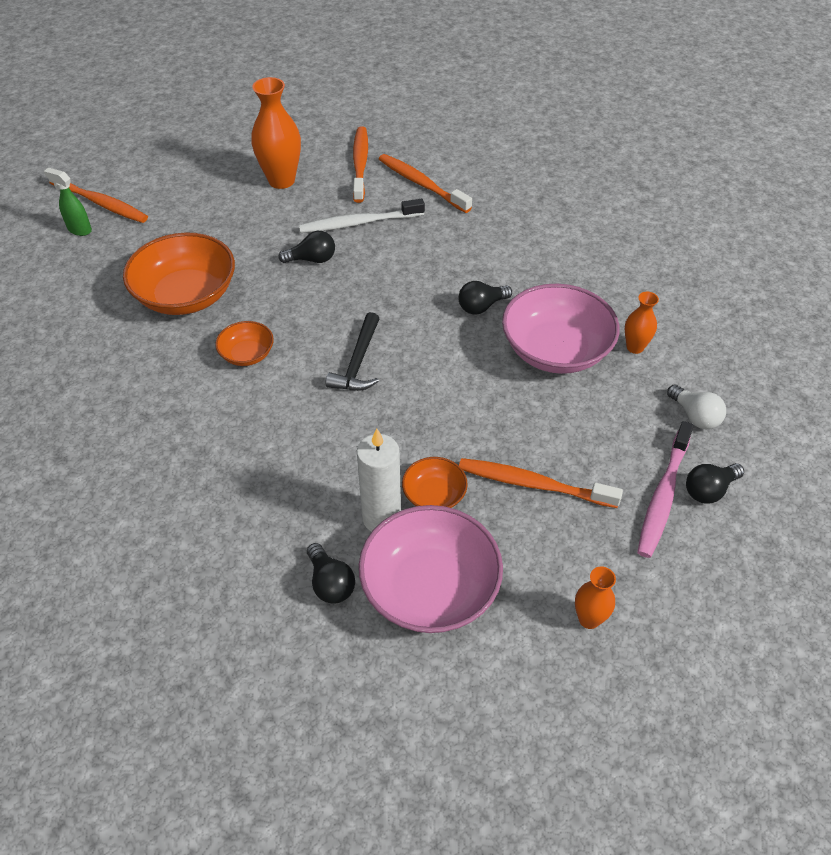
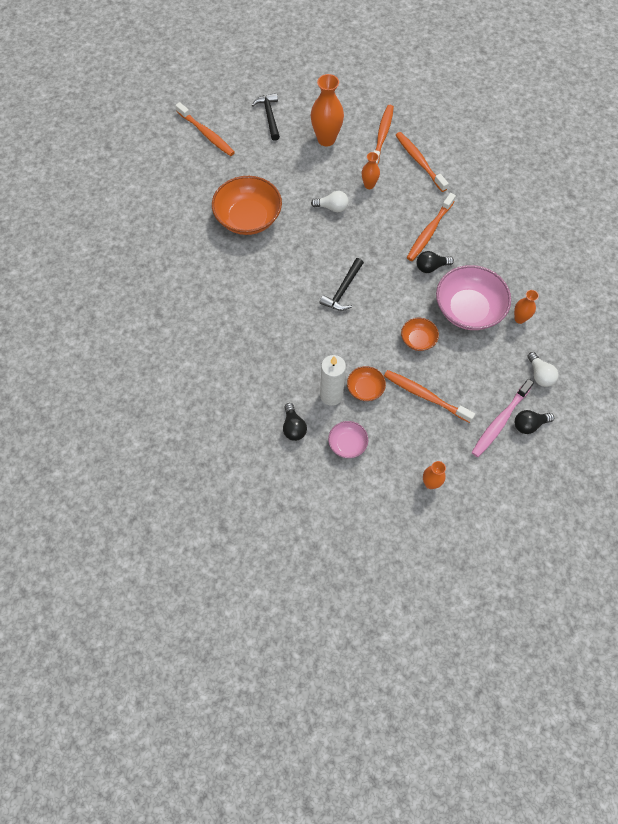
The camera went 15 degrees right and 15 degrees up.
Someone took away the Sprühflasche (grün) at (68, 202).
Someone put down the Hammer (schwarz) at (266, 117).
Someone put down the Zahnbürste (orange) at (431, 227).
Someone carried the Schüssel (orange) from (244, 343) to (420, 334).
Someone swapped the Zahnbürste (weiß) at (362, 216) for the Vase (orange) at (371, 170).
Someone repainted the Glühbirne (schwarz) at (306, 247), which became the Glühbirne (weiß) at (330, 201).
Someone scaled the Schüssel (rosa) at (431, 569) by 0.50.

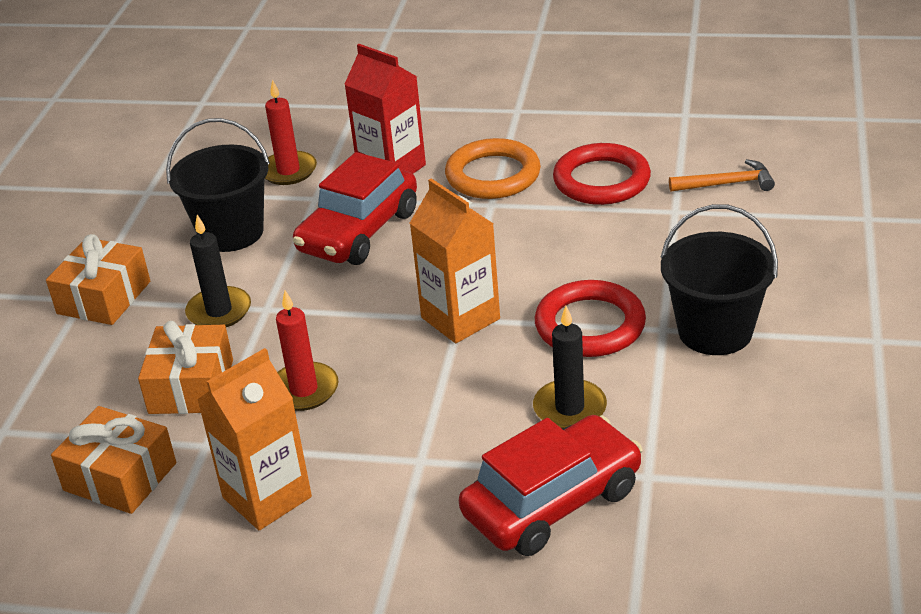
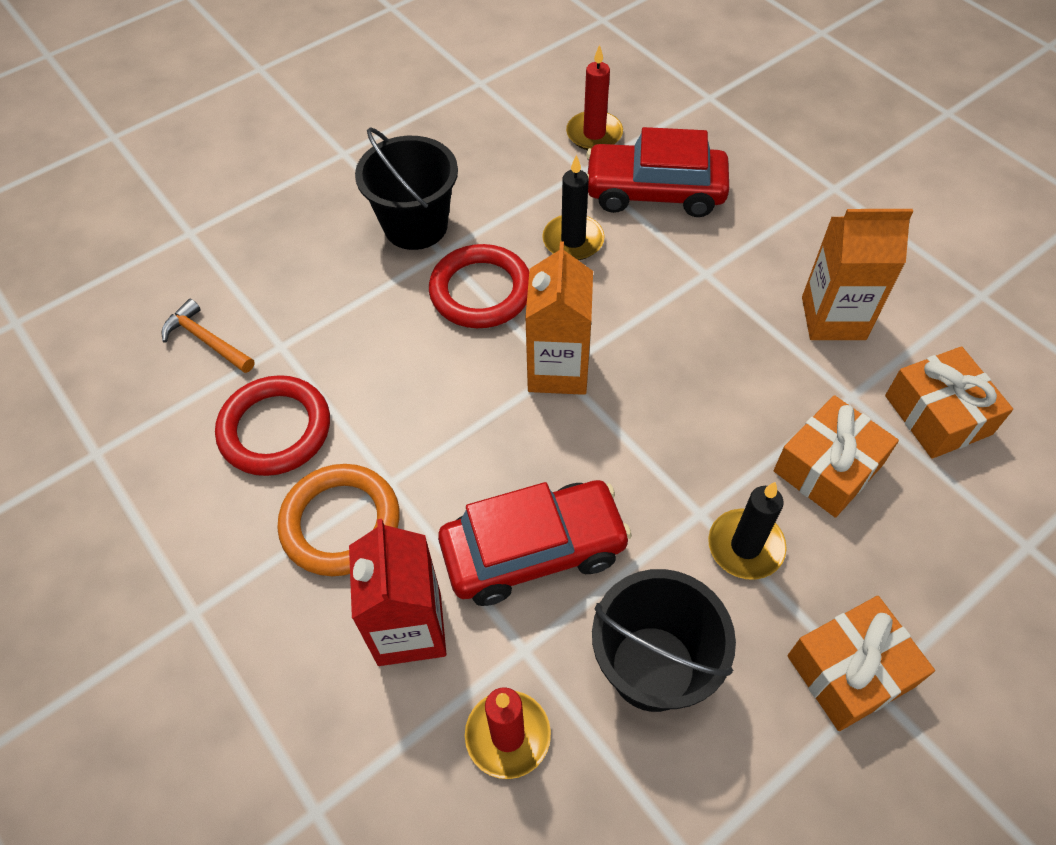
The camera went 140 degrees left and 20 degrees up.
Someone carried the Kerze (rot) from (307, 350) to (594, 97).

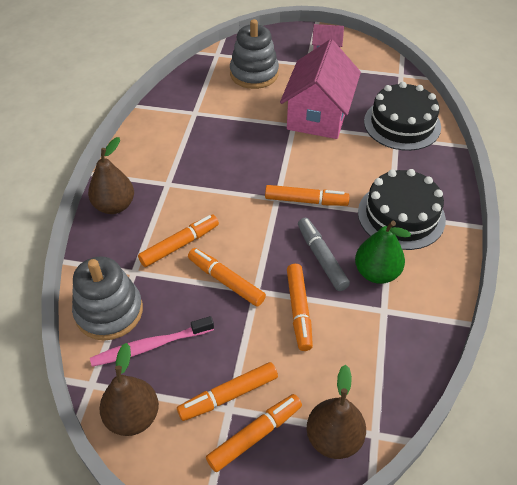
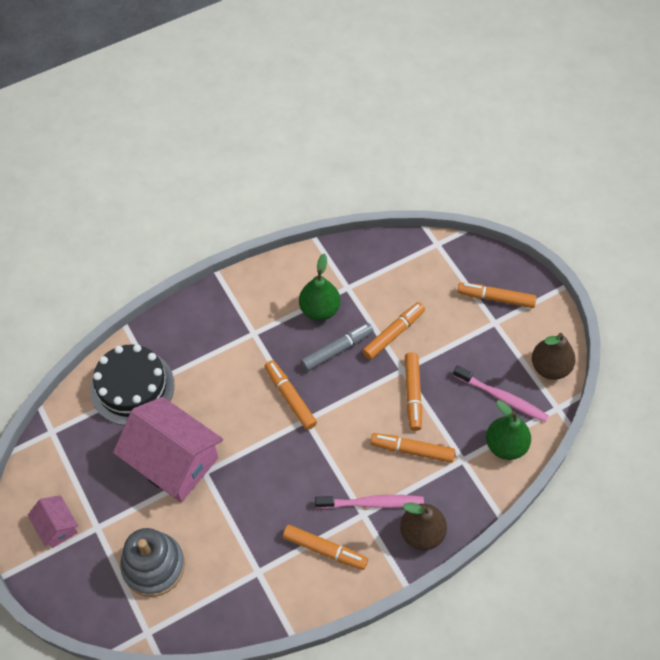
The camera went 130 degrees left and 10 degrees up.
Someone took away the Birne (braun) at (336, 412).
Someone took away the Kuchen (schwarz) at (402, 209).
Someone put down the Zahnbürste (rosa) at (369, 502).
Someone carried the Filzstift (orange) from (227, 391) to (325, 547).
Someone swapped the Stapelspielzeug (grau) at (107, 298) for the Birne (grün) at (508, 430).
Someone rotated the Haus (rosa) at (320, 89) by 60 degrees clockwise.
Someone rotated the Filzstift (grau) at (324, 254) by 150 degrees counterclockwise.

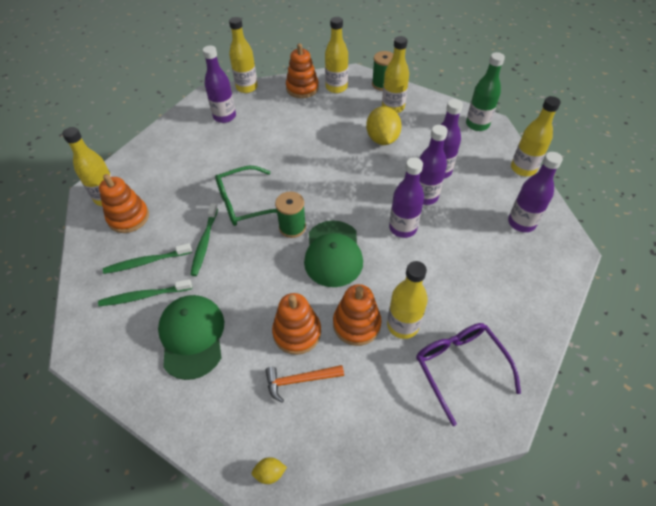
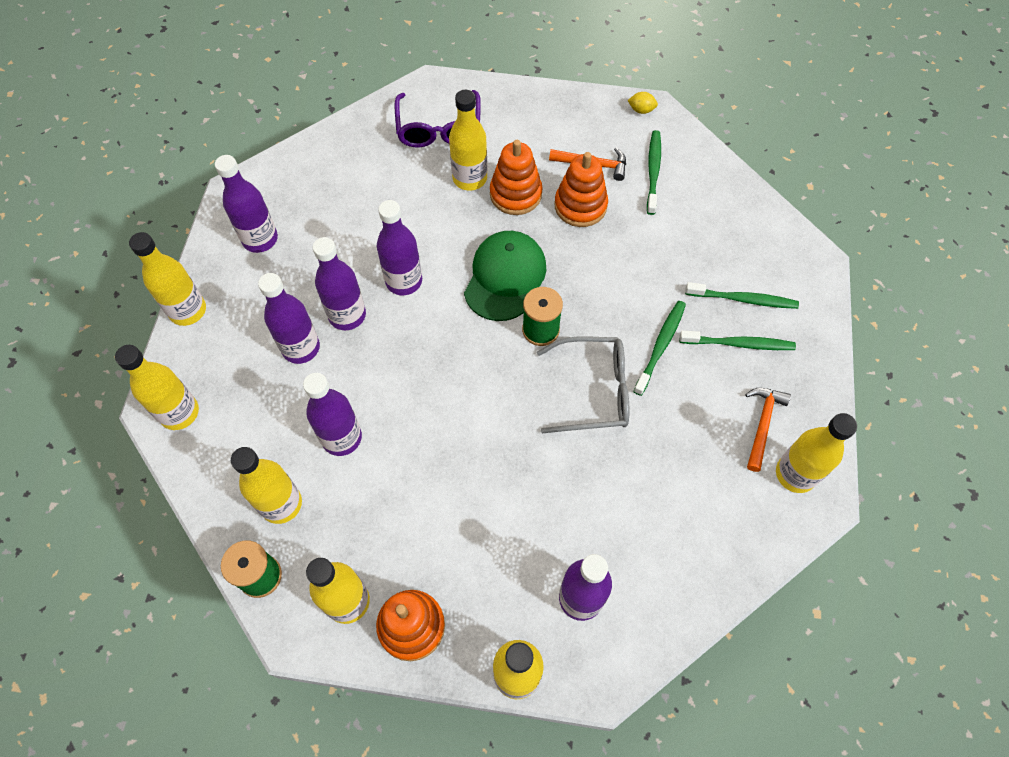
The camera went 160 degrees left and 10 degrees up.
Someone took away the Kappe (grün) at (191, 337).
Someone put down the Zahnbürste (grün) at (654, 172).
Someone swapped the Stapelspielzeug (orange) at (124, 203) for the Hammer (orange) at (768, 430).
Someone swapped the Zitrone (gelb) at (384, 125) for the Flasche (lila) at (332, 414).
Someone repainted the Brille (grün) at (246, 196), which became the Brille (grau) at (583, 385).
Someone repainted the Flasche (grün) at (485, 91), which became the Flasche (gelb) at (157, 387).

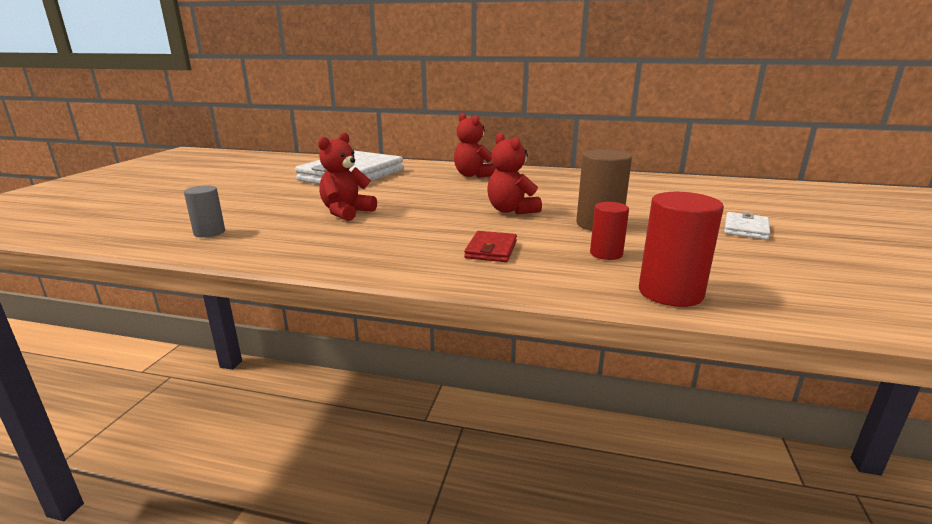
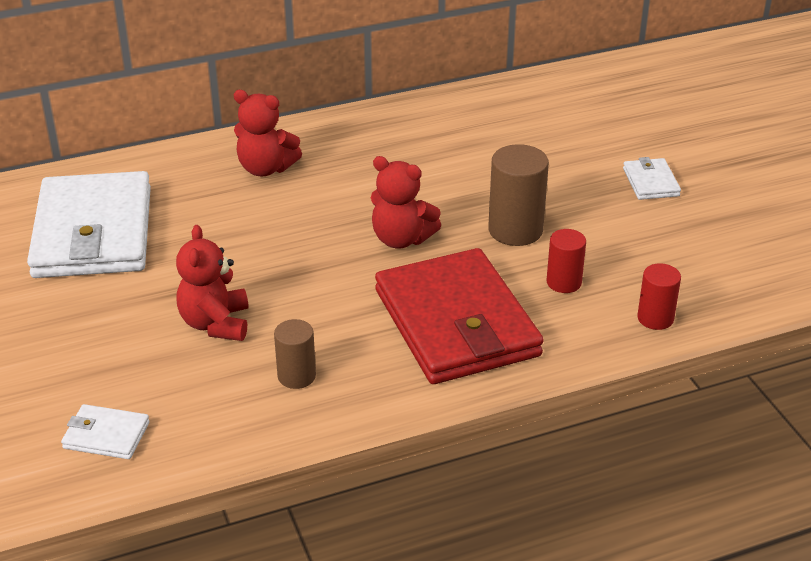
The camera went 35 degrees left and 15 degrees up.
Someone put down the Vollzylinder (braun) at (295, 354).
Someone swapped the Vollzylinder (grau) at (204, 211) for the Geldbörse (weiß) at (105, 431).
Someone scaled the Geldbörse (rot) at (490, 246) by 2.39.
Someone scaled the Vollzylinder (rot) at (681, 249) by 0.61.

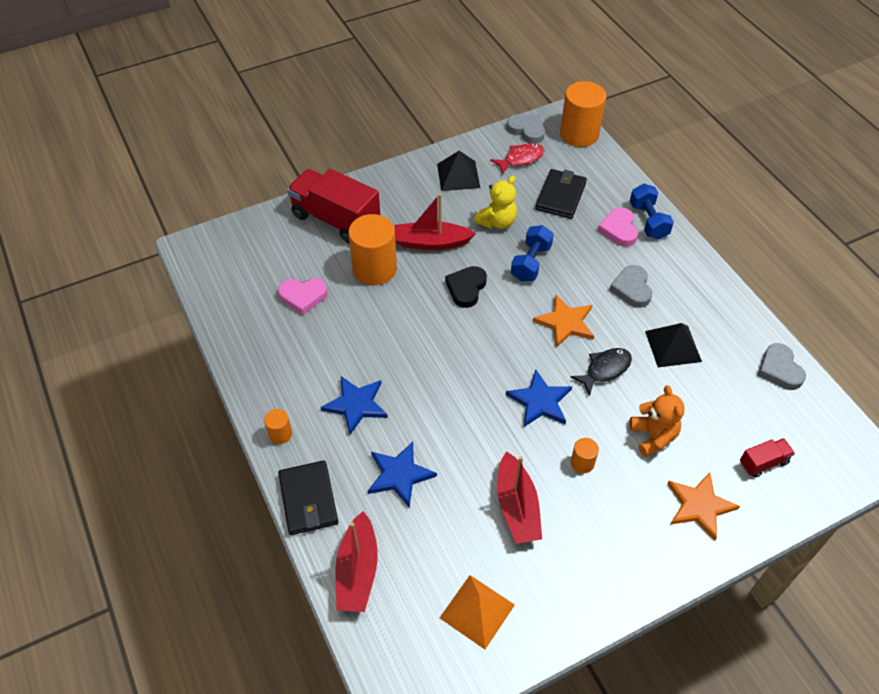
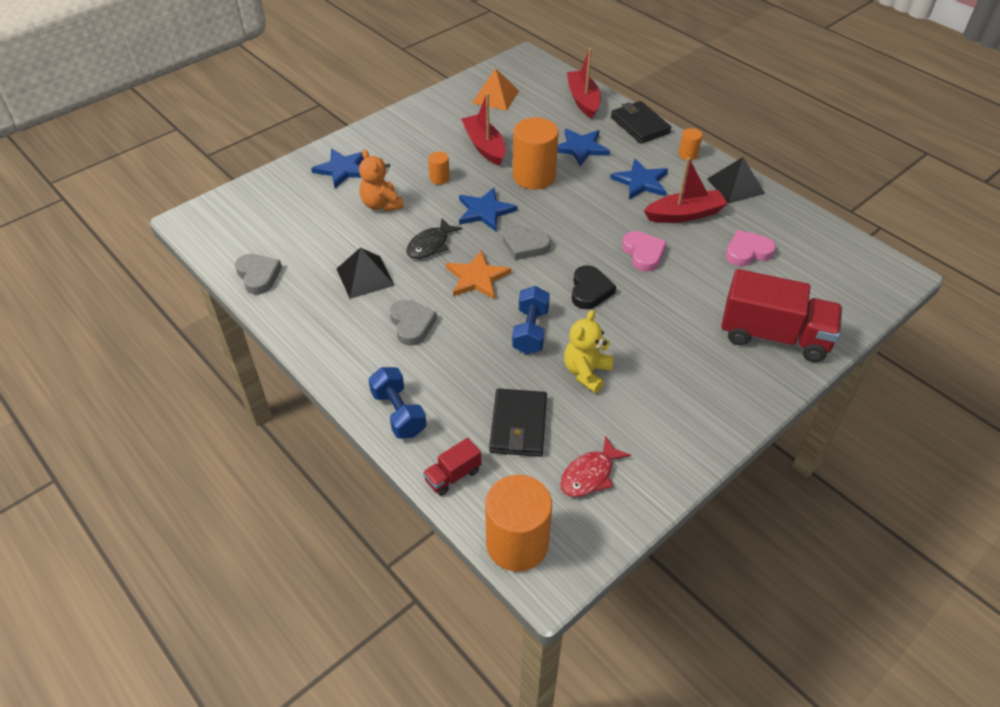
The camera went 165 degrees right and 5 degrees down.
Someone carried the Vollzylinder (orange) from (372, 249) to (536, 153).
Someone carried the Boot (rot) from (435, 221) to (685, 190).
Someone carried the Pyramide (schwarz) from (458, 171) to (736, 180).
Someone carried the Herz (grau) from (525, 129) to (527, 242).
Someone carried the Herz (rosa) from (618, 227) to (644, 251).
Someone carried the Lastwagen (rot) from (767, 458) to (452, 467).
Someone repainted the Stern (orange) at (703, 506), which became the Stern (blau) at (337, 168).

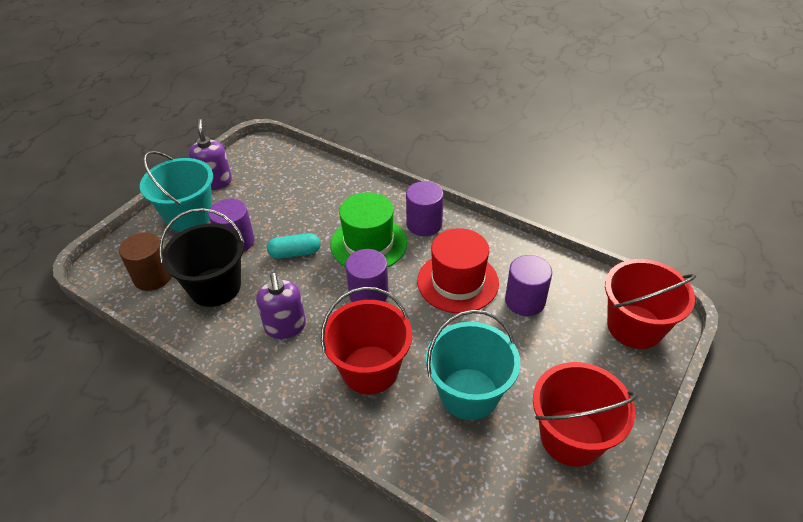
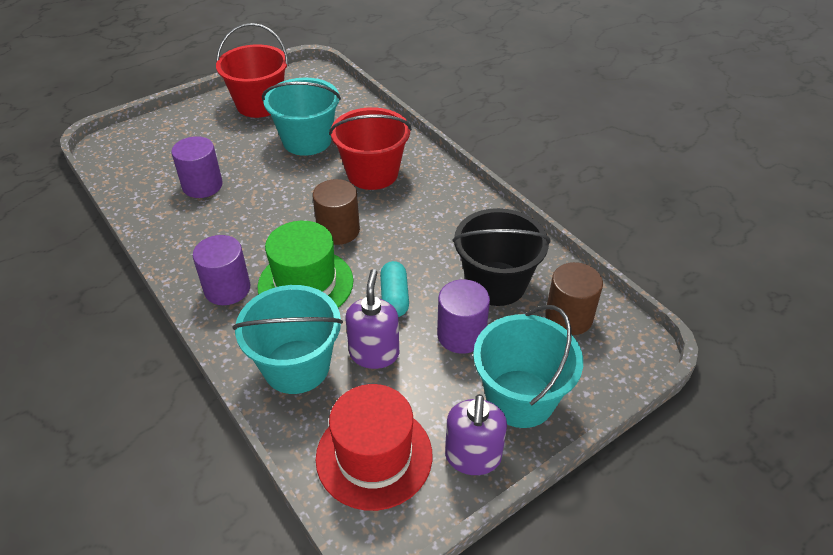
The camera went 160 degrees left and 0 degrees up.
Someone took away the Eimer (rot) at (650, 304).
Someone put down the Eimer (türkis) at (287, 339).
Someone carried the Seifenspender (lila) from (281, 306) to (372, 319).
Someone carried the Hut (rot) from (458, 270) to (374, 447).
Someone repainted the Vollzylinder (lila) at (367, 275), which became the Vollzylinder (braun) at (336, 212).
Someone rotated the Kapsel (türkis) at (294, 246) by 75 degrees clockwise.

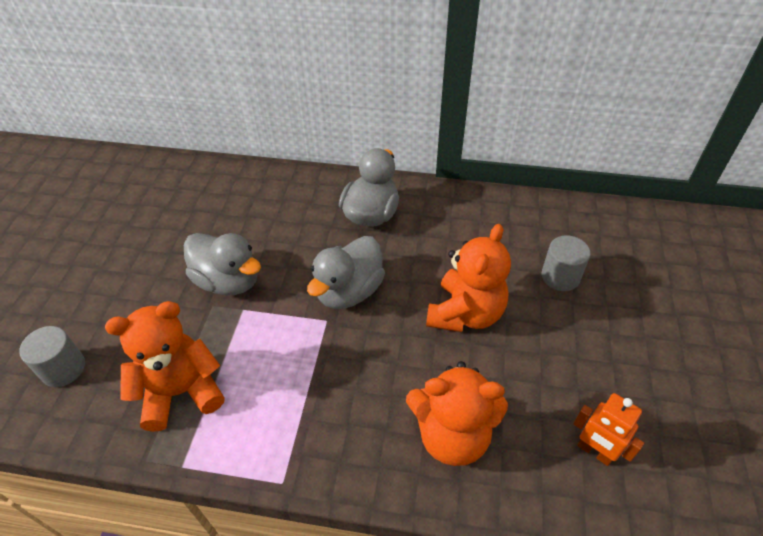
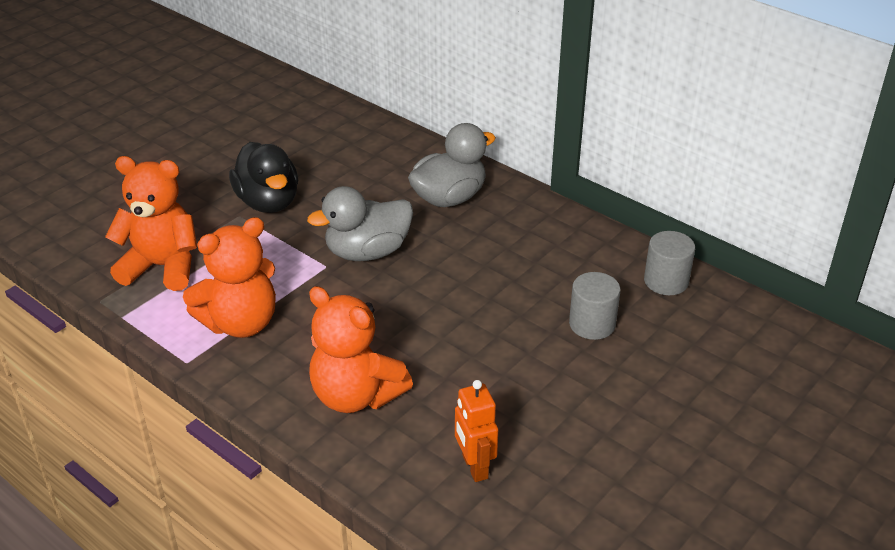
The camera went 30 degrees right and 10 degrees down.
Someone carried the Vollzylinder (grau) from (52, 356) to (669, 263).
Someone carried the Teddybär (orange) from (468, 278) to (229, 277).
Someone repainted the Ente (grau) at (222, 264), which became the Ente (schwarz) at (263, 177).

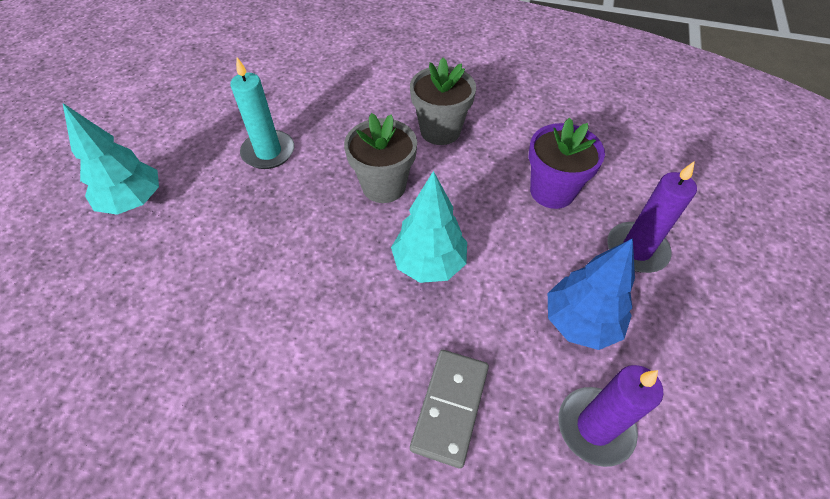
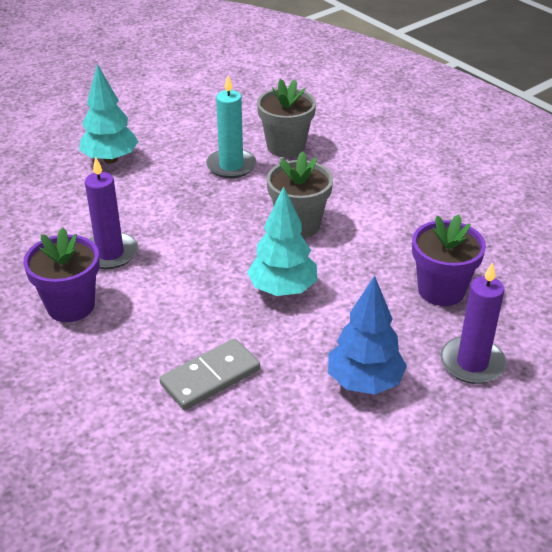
The camera went 35 degrees right and 15 degrees down.
Someone put down the Blumentopf (lila) at (61, 274).
Someone carried the Blumentopf (grau) from (443, 101) to (286, 118).
Someone carried the Kerze (lila) from (610, 416) to (111, 213).

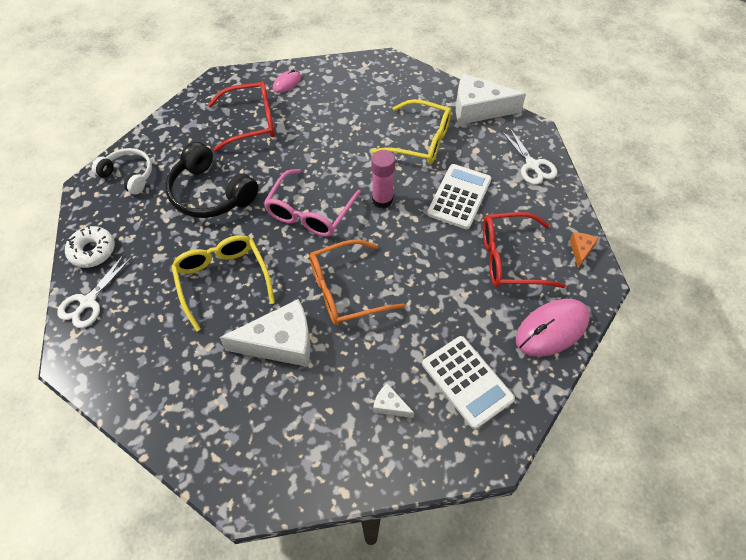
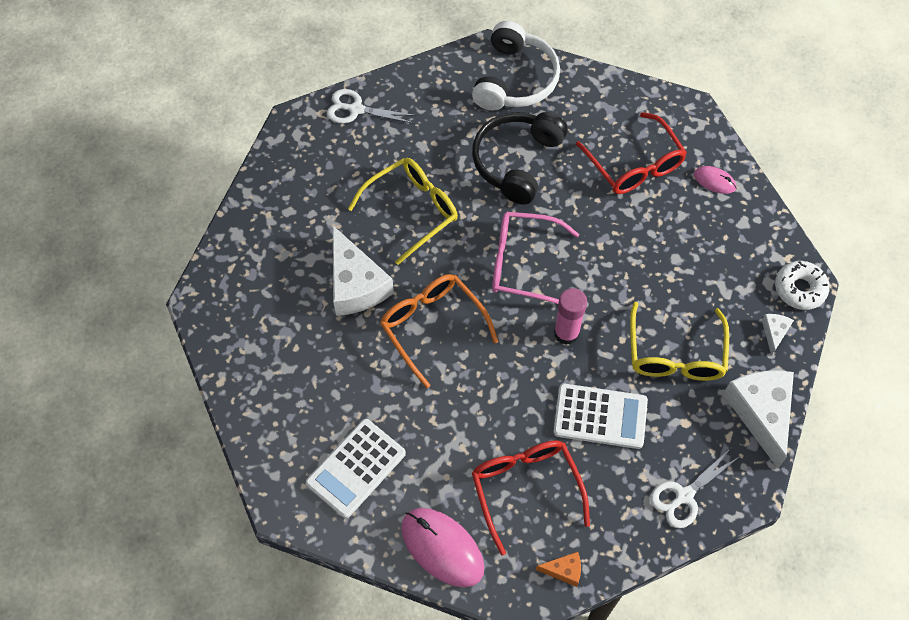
The camera went 75 degrees right and 5 degrees up.
Someone carried the Donut (weiß) from (90, 247) to (802, 285).
Someone carried the Käse (weiß) from (393, 400) to (778, 335).
Someone scaled the Kopfhörer (weiß) at (122, 171) by 1.55.

